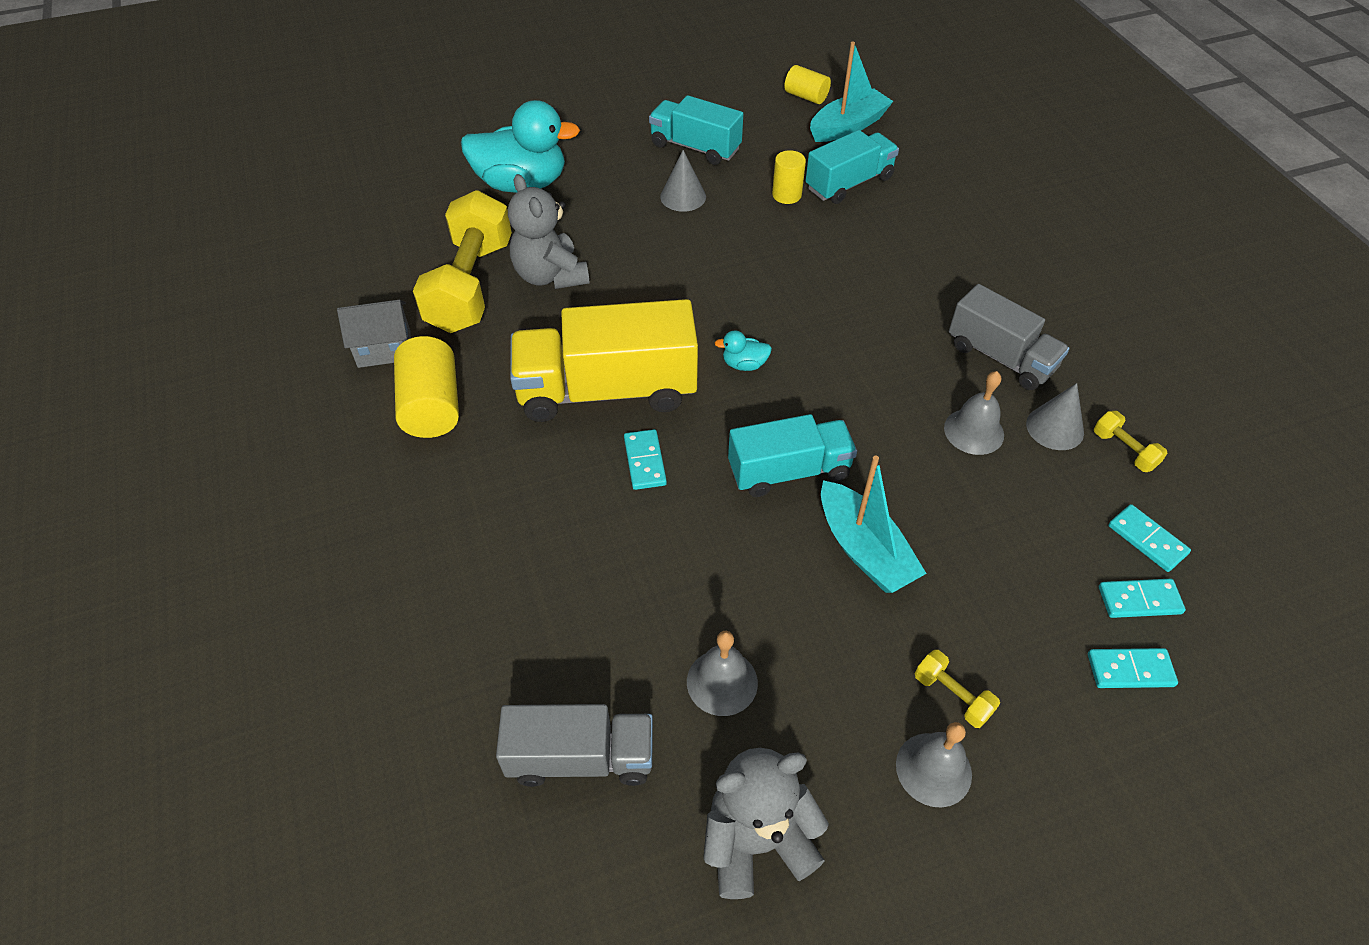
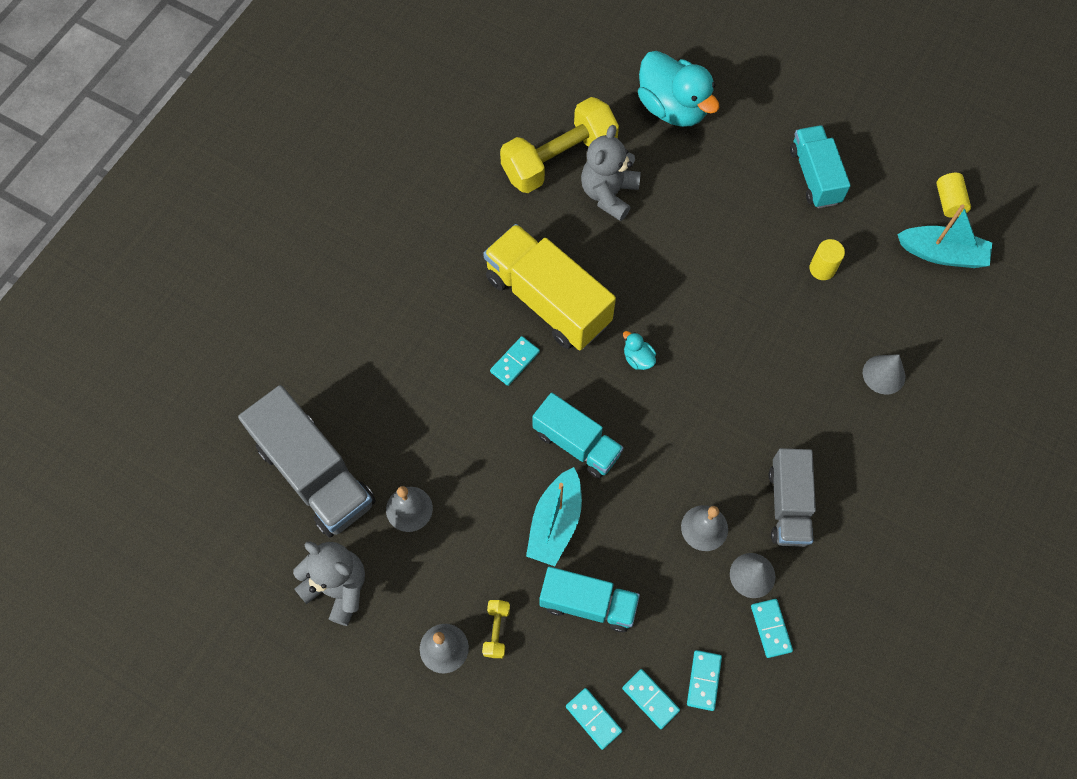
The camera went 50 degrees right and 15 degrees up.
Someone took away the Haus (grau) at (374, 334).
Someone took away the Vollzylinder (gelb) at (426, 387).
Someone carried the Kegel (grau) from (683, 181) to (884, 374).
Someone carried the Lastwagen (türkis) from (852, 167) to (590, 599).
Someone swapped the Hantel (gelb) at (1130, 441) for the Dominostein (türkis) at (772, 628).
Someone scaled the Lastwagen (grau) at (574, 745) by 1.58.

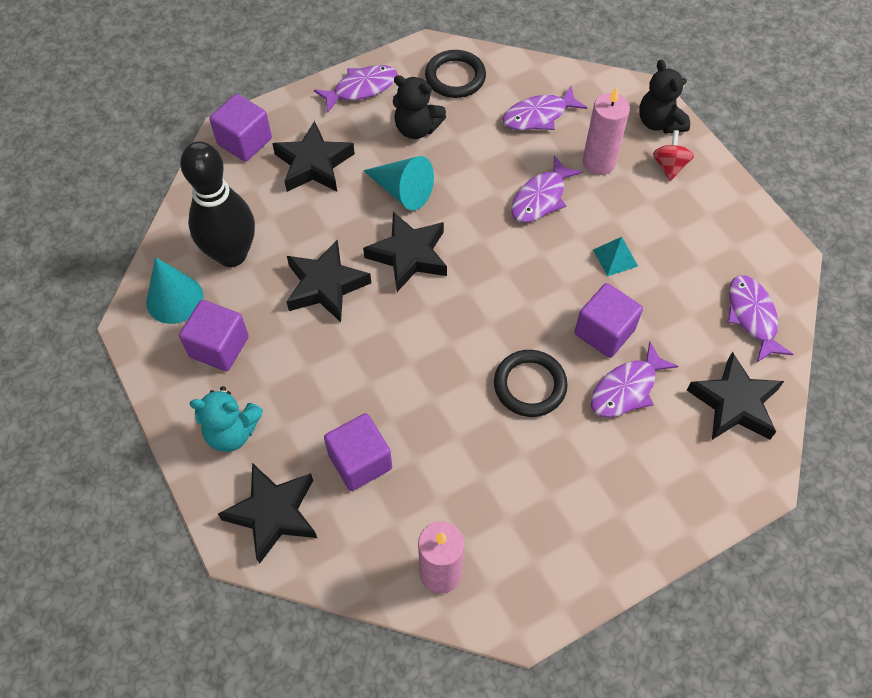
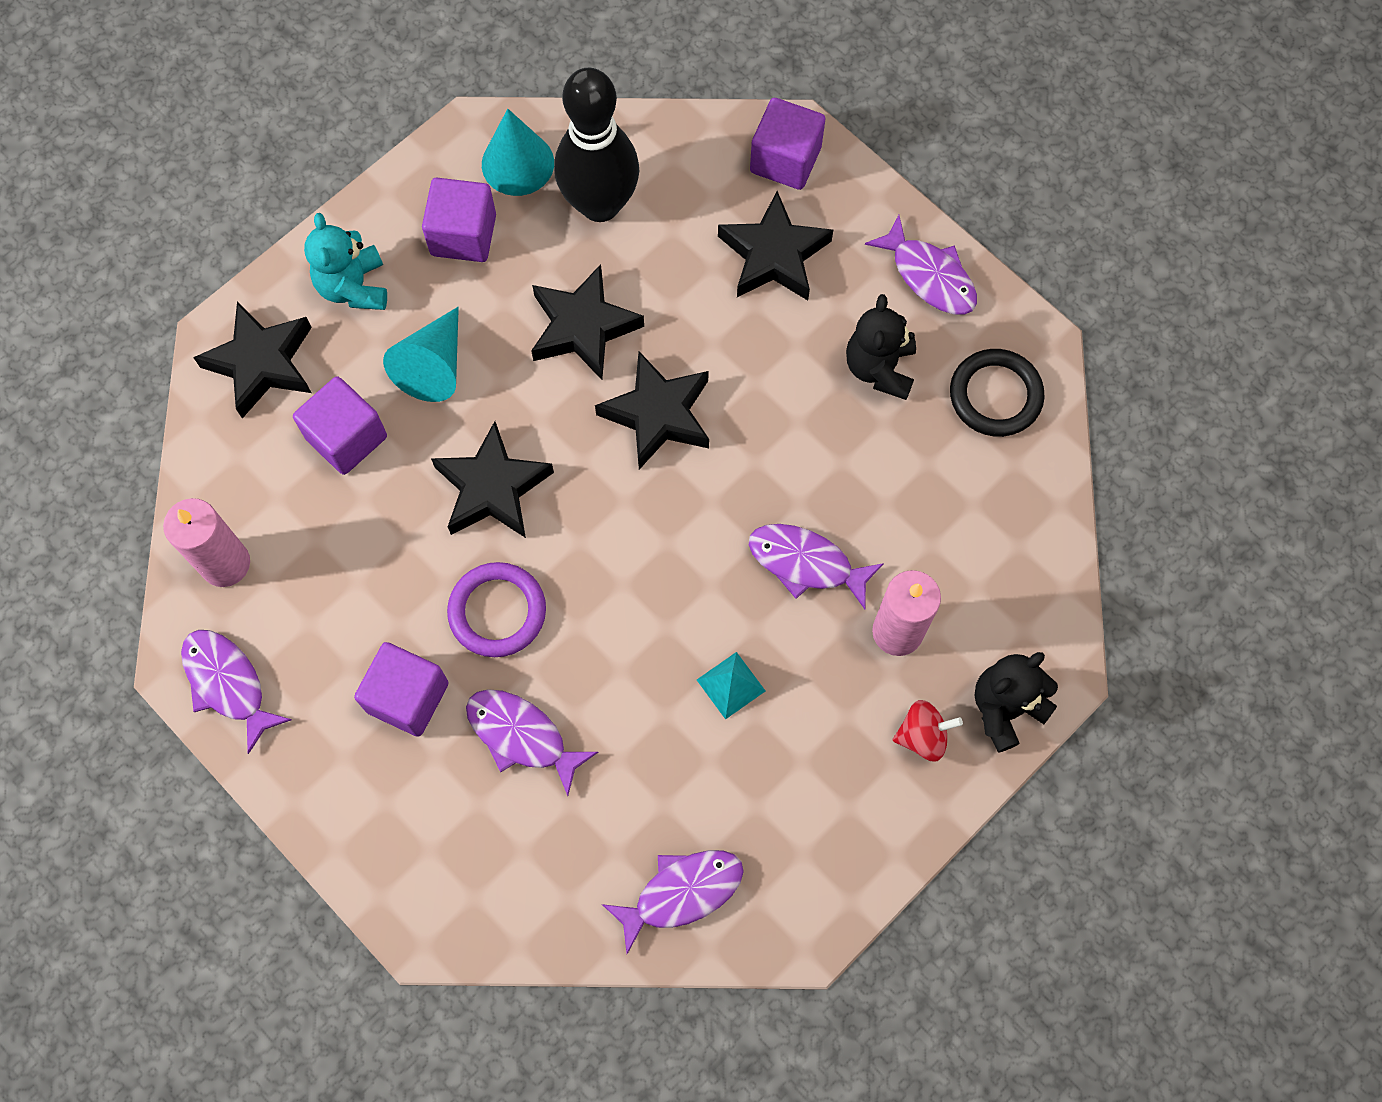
The camera went 75 degrees right and 10 degrees up.
Someone carried the Kegel (türkis) from (398, 183) to (421, 354).
Someone carried the Fisch (lila) from (544, 108) to (236, 692).
Someone carried the Kubus (lila) from (609, 320) to (401, 689).
Someone carried the Stern (schwarz) from (735, 396) to (492, 479).
Someone repainted the Ring (schwarz) at (531, 383), which became the Ring (lila) at (496, 609).

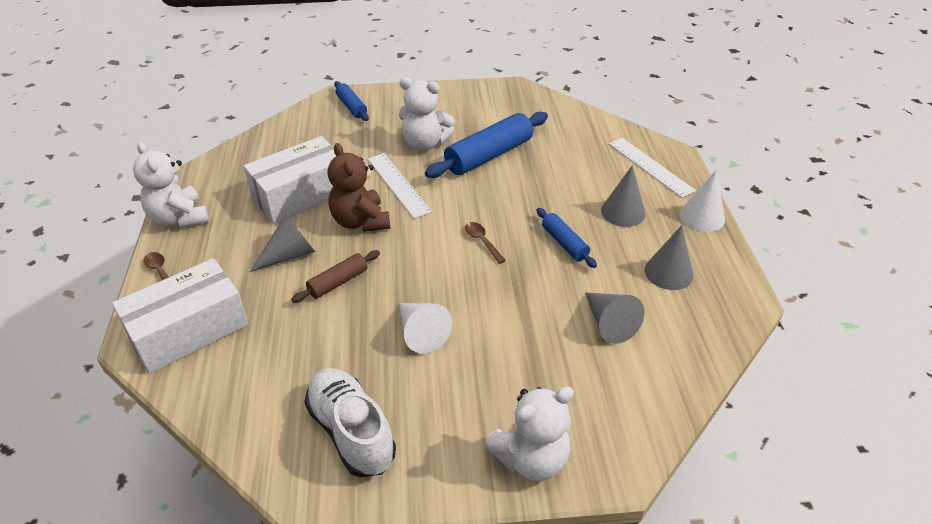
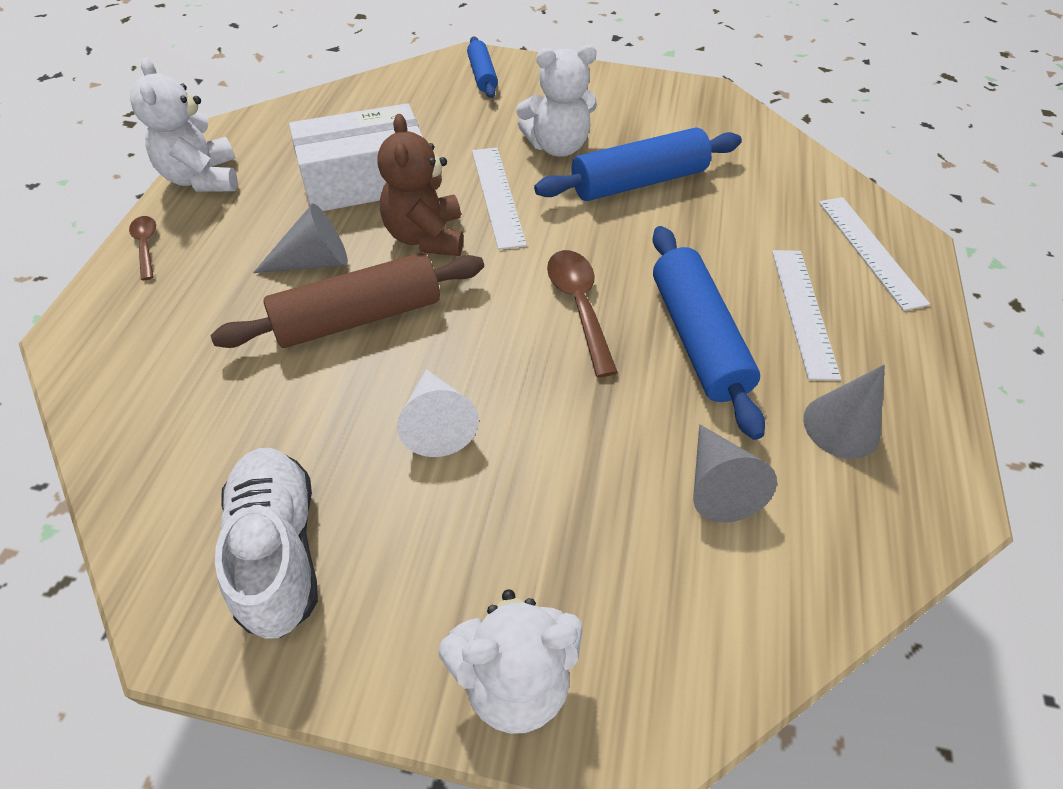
The camera went 15 degrees right and 10 degrees up.
Someone took away the Schachtel (weiß) at (180, 316).
Someone took away the Kegel (weiß) at (702, 201).
Someone swapped the Kegel (grau) at (623, 196) for the Lineal (weiß) at (806, 315).
Someone rotated the Teddybär (weiß) at (426, 114) by 45 degrees counterclockwise.
Someone scaled the Nudelholz (braun) at (335, 276) by 1.84.
Someone scaled the Löffel (braun) at (485, 243) by 1.73.
Someone scaled the Nudelholz (blau) at (567, 238) by 1.84.

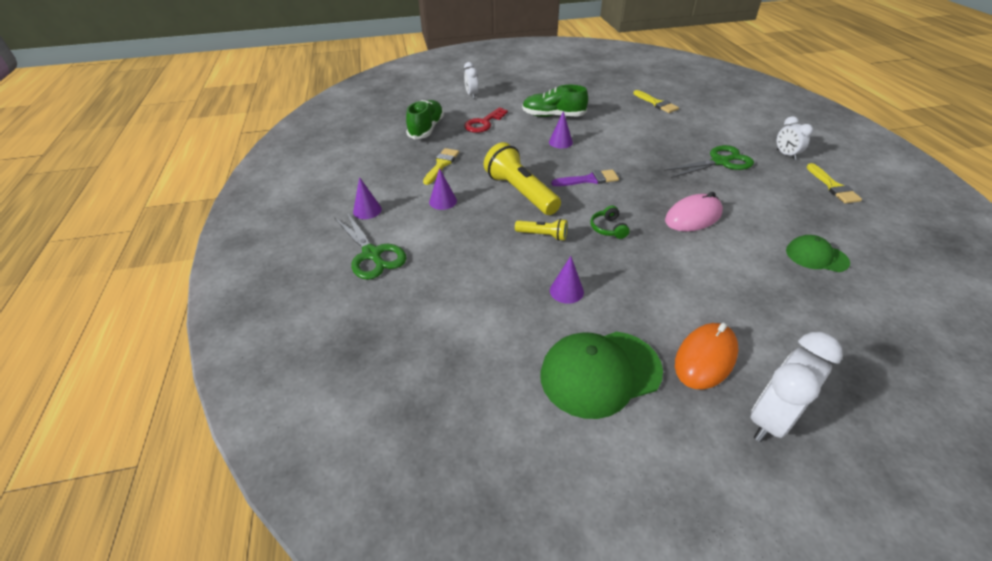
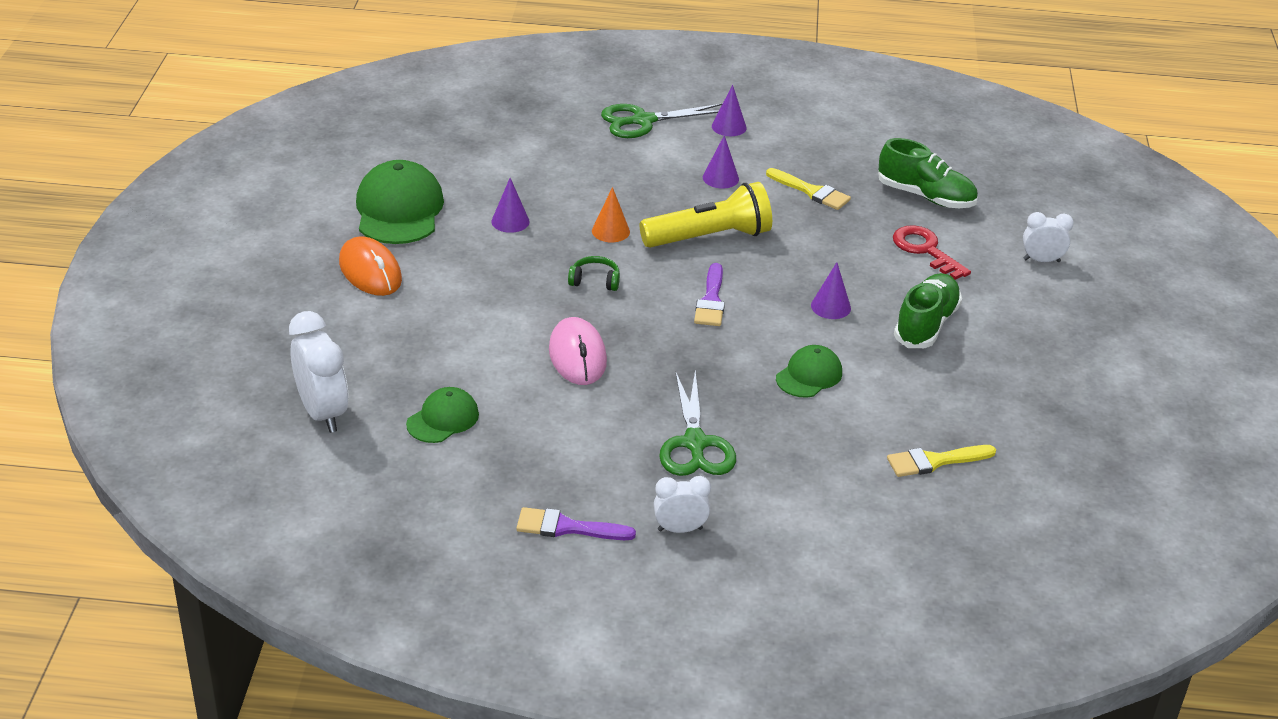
The camera went 105 degrees right and 5 degrees down.
Someone put down the Kappe (grün) at (809, 371).
Someone carried the Wecker (weiß) from (796, 387) to (319, 372).
Someone swapped the Taschenlampe (gelb) at (541, 230) for the Kegel (orange) at (611, 214).
Someone repainted the Pinsel (gelb) at (834, 183), which became the Pinsel (lila) at (576, 523).

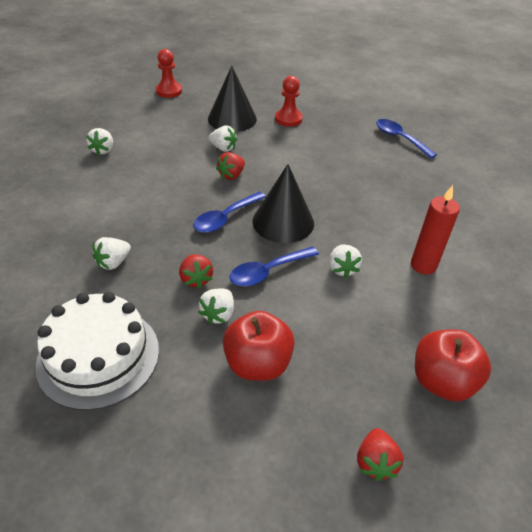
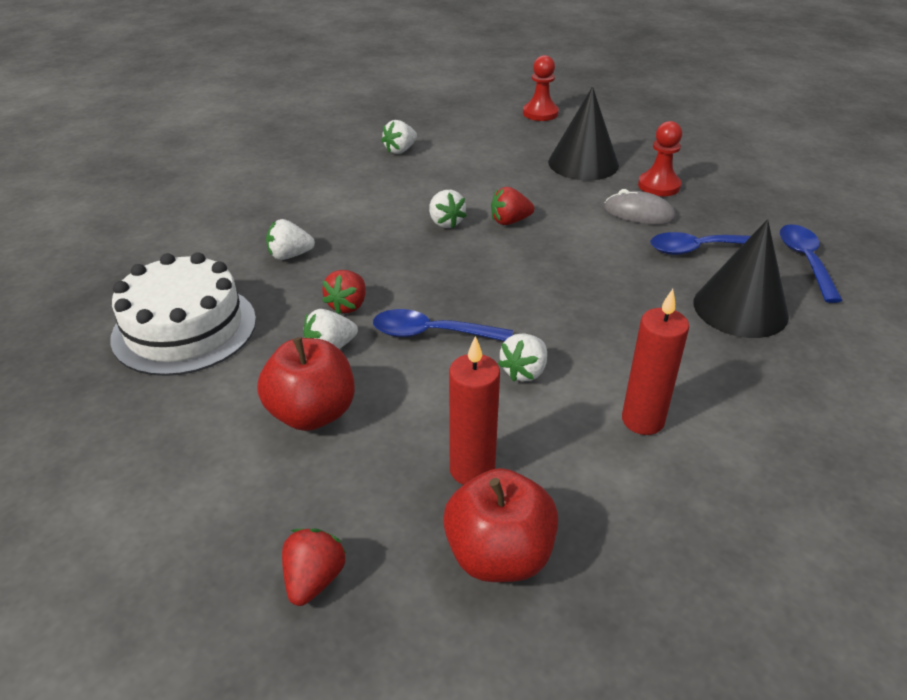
The camera went 40 degrees right and 5 degrees down.
Someone put down the Kerze (rot) at (474, 410).
Someone put down the Computermaus (grau) at (640, 207).
Someone carried the Löffel (blau) from (229, 212) to (700, 243).
Someone carried the Erdbeere (weiß) from (223, 139) to (448, 209).
Someone carried the Kegel (schwarz) from (283, 203) to (741, 278).
Someone rotated the Erdbeere (rot) at (380, 454) by 150 degrees clockwise.

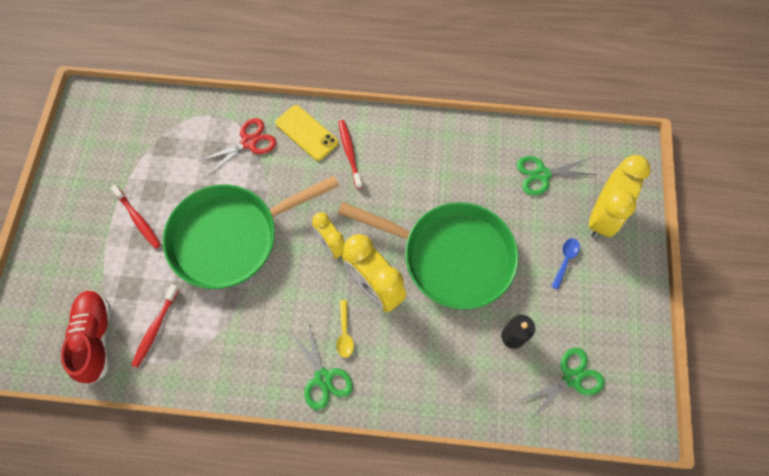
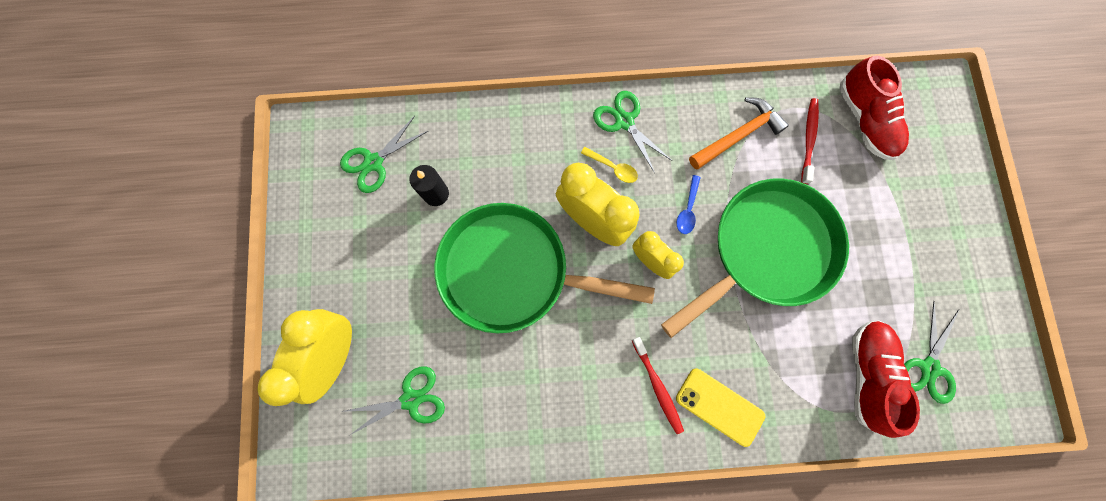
The camera went 170 degrees right and 10 degrees up.
Someone took away the Zahnbürste (rot) at (135, 217).
Someone took away the Schere (rot) at (237, 147).
Someone put down the Hammer (orange) at (739, 133).
Someone put down the Schuh (rot) at (886, 379).
Someone put down the Schere (grün) at (931, 352).
Someone carried the Löffel (blau) from (565, 263) to (688, 204).
Someone rotated the Löffel (gelb) at (345, 329) by 135 degrees clockwise.

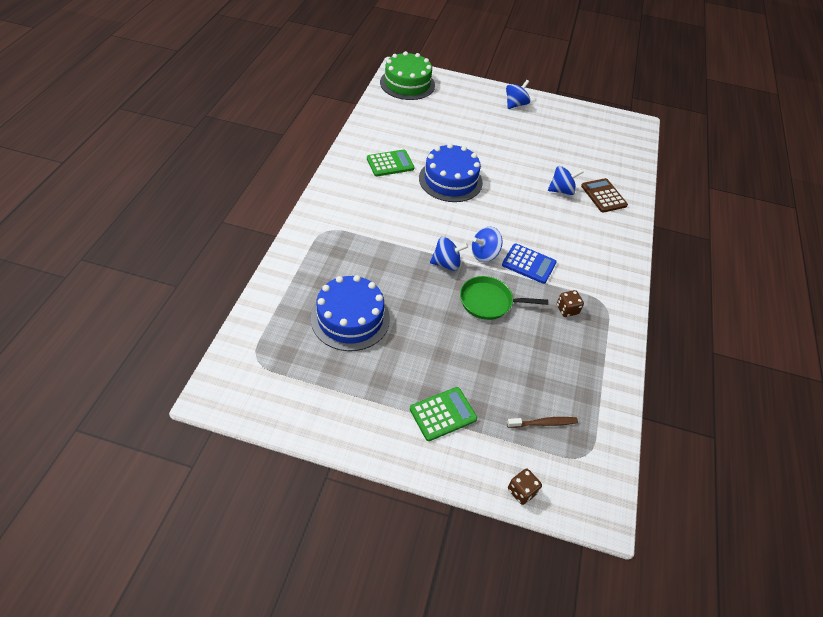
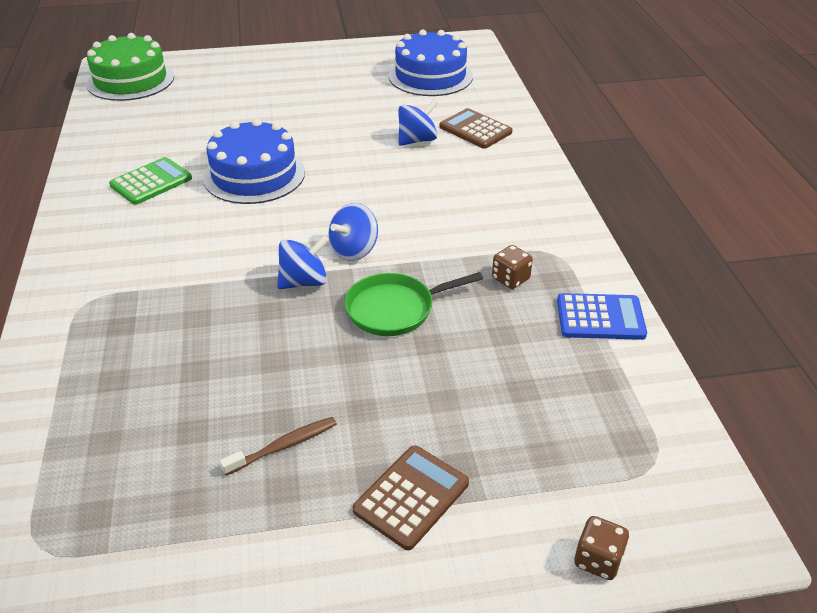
The camera went 20 degrees left and 10 degrees down.
Someone took away the Kreisel (blau) at (518, 94).
Someone carried the Kuchen (blau) from (350, 313) to (431, 62).
Someone carried the Taschenrechner (blau) from (529, 263) to (602, 316).
Someone carried the Zahnbürste (braun) from (542, 422) to (278, 446).
Someone repainted the Taschenrechner (grün) at (443, 414), which became the Taschenrechner (braun) at (411, 497).

